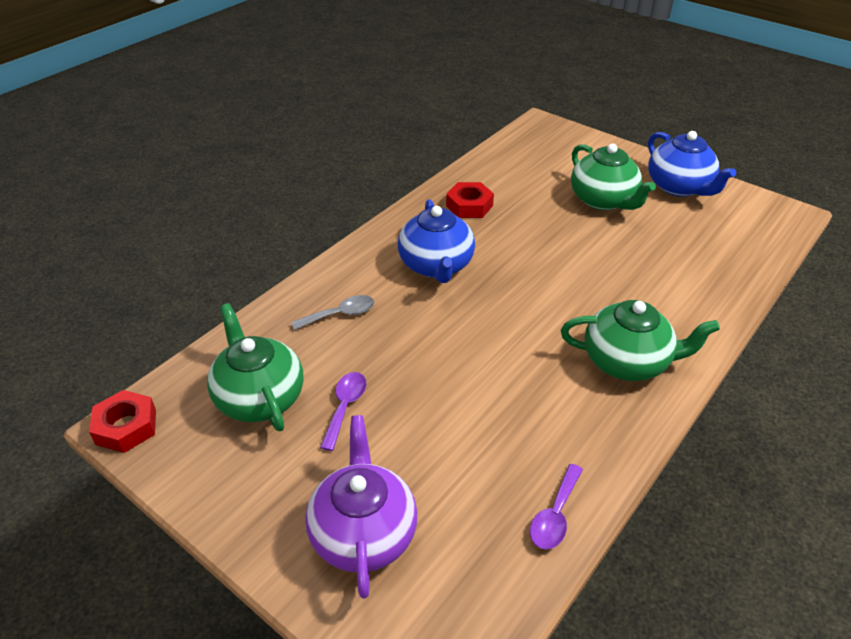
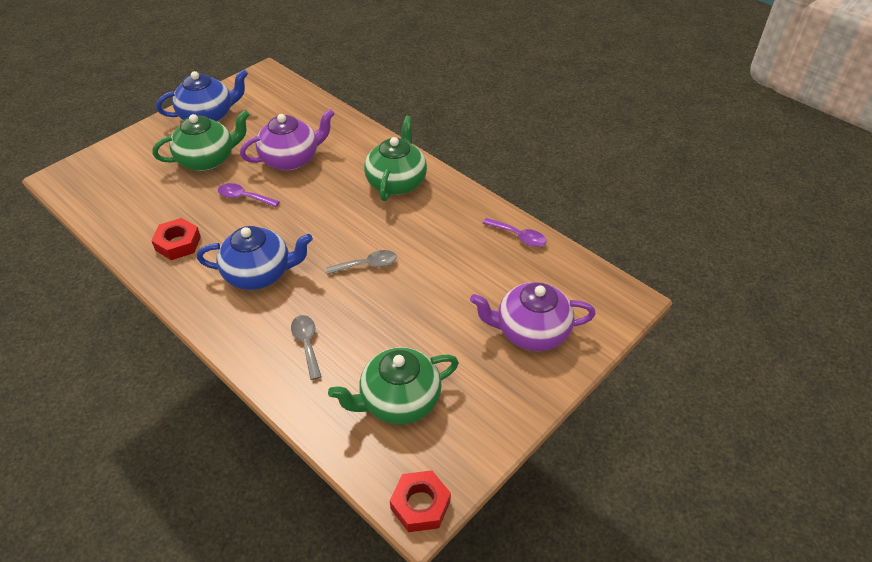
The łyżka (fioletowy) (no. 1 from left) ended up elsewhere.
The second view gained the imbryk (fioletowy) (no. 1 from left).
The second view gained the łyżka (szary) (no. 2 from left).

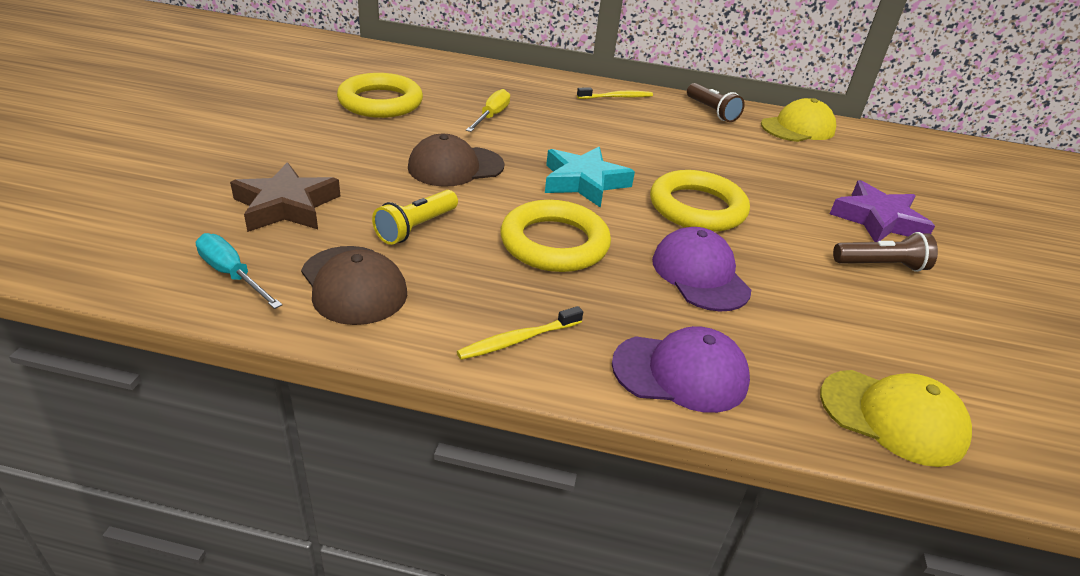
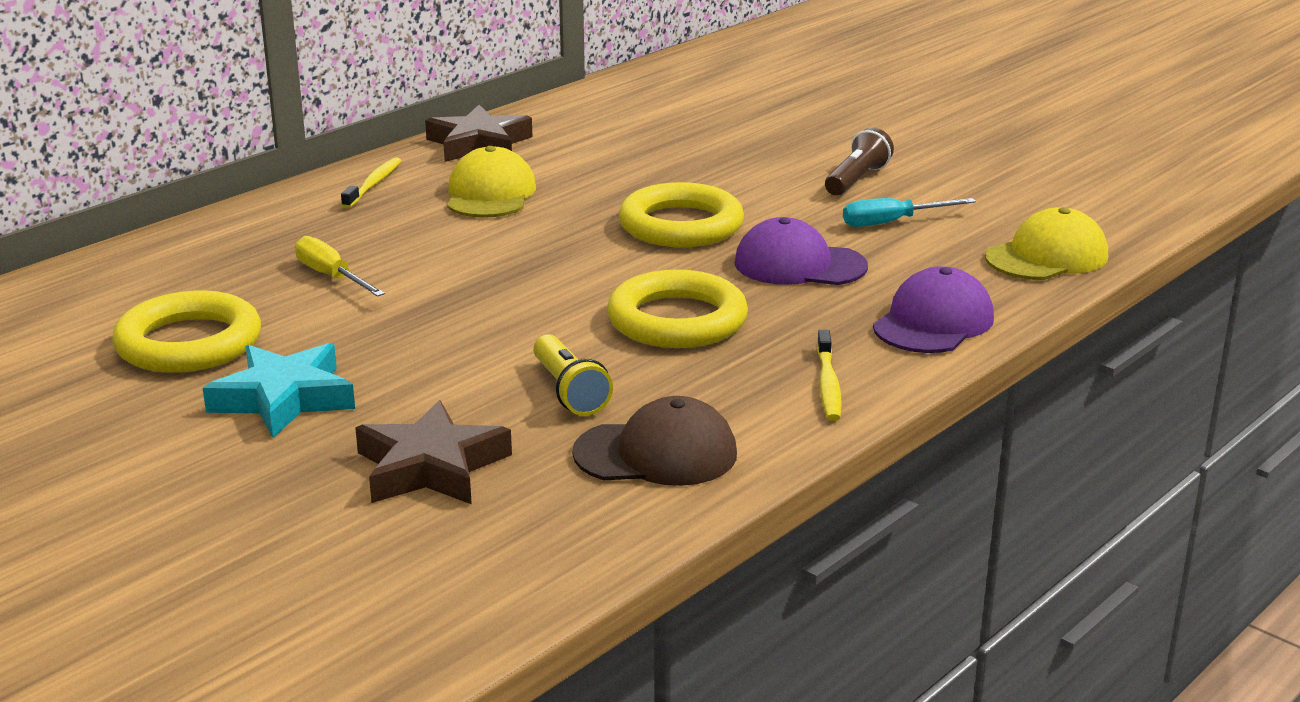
The śrubokręt (turkusowy) ended up elsewhere.
The second view lost the czapka (brązowy) (no. 2 from left).
The gwiazda (turkusowy) ended up elsewhere.
Where the latarka (brązowy) (no. 1 from left) stood, the gwiazda (brązowy) (no. 2 from left) came to stand.
The czapka (żółty) (no. 1 from left) ended up elsewhere.
The second view lost the gwiazda (fioletowy).

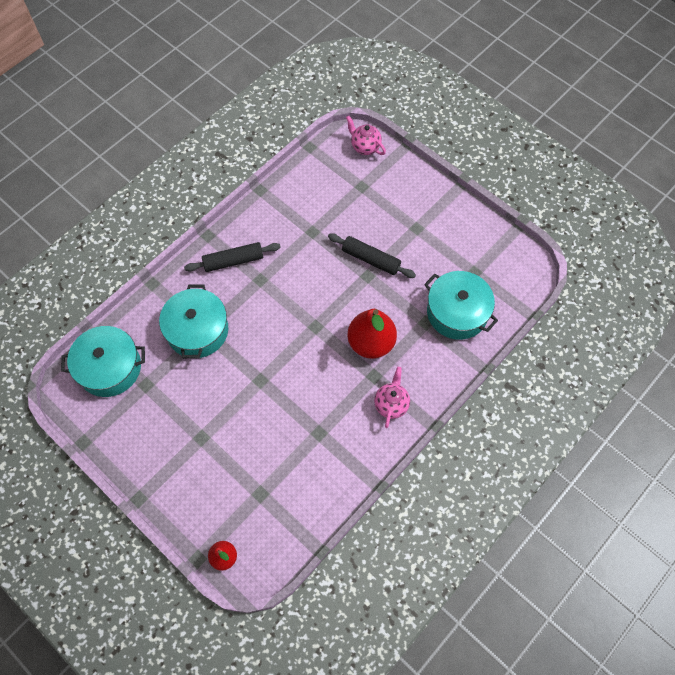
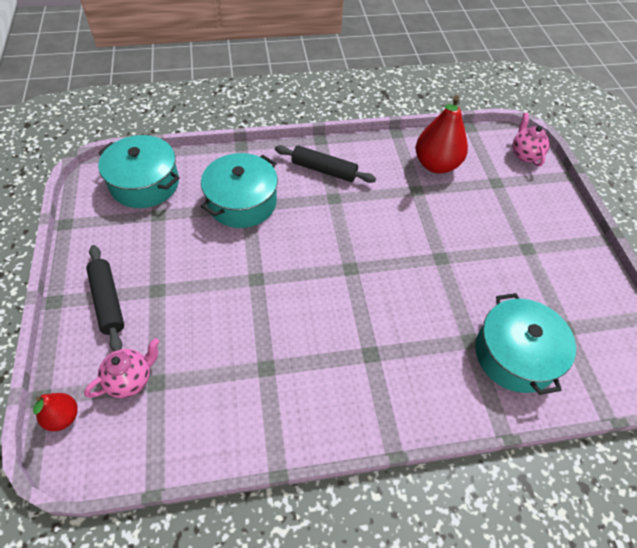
The wałek do ciasta (czarny) (no. 2 from left in the first image) ended up elsewhere.
The gruszka (czerwony) (no. 2 from left) ended up elsewhere.
The imbryk (różowy) (no. 2 from left in the first image) ended up elsewhere.

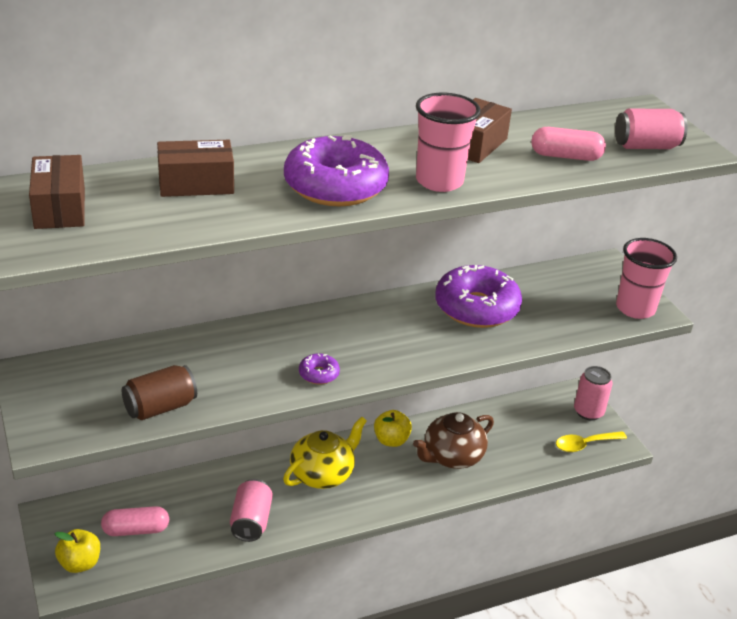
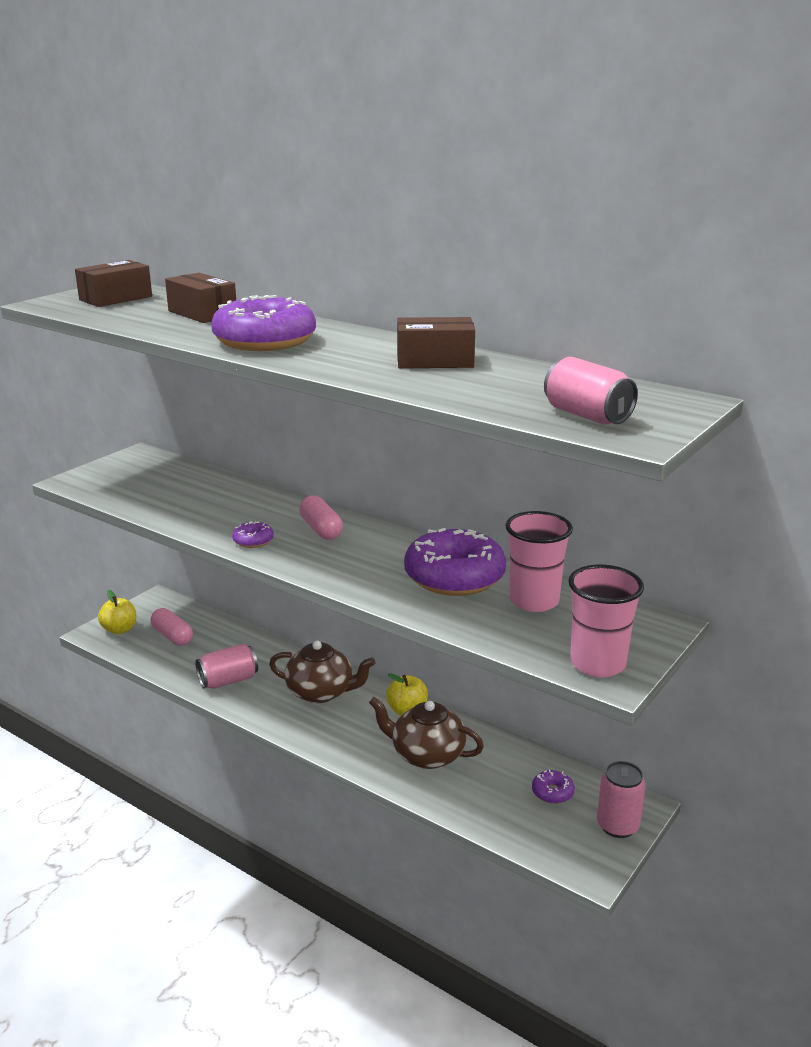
The second view lost the puszka (brązowy).
What was the imbryk (żółty) turned into the imbryk (brązowy) (no. 1 from left).
The szklanka (różowy) (no. 1 from left) ended up elsewhere.
The kapsułka (różowy) (no. 2 from left) ended up elsewhere.
The second view lost the łyżka (żółty).
The second view gained the donut (fioletowy) (no. 4 from left).

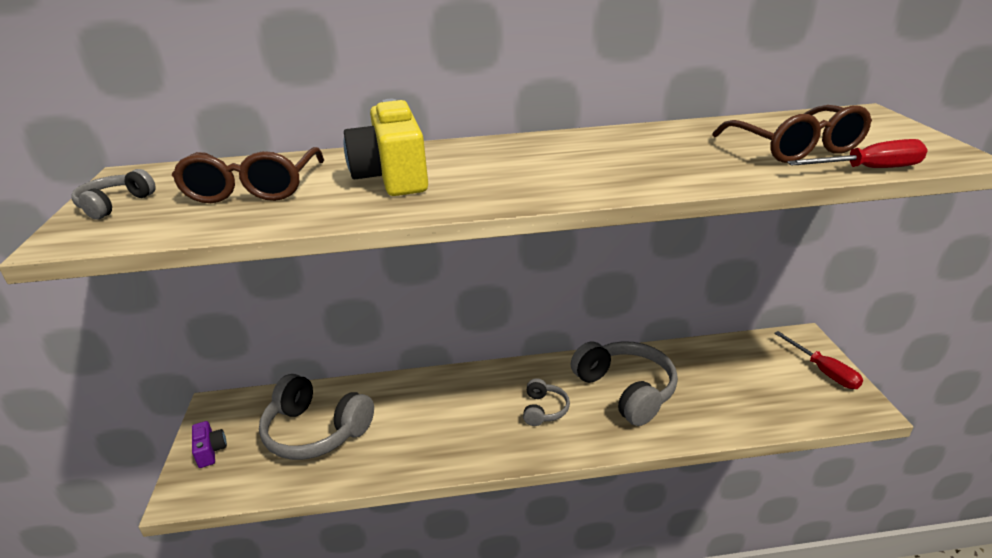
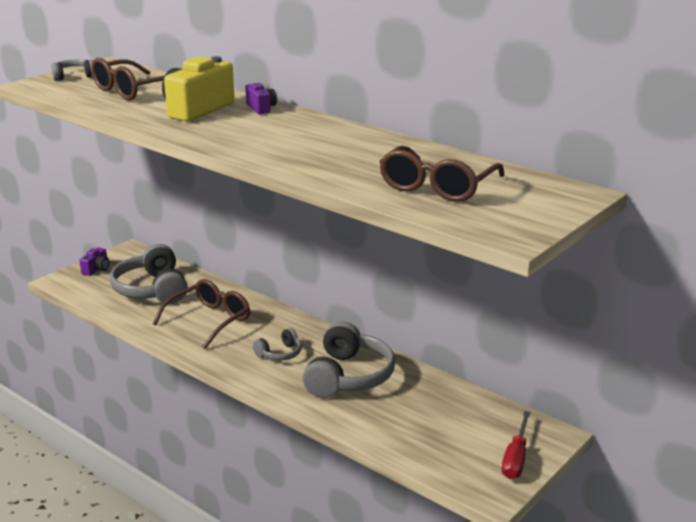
The second view lost the śrubokręt (czerwony) (no. 2 from left).
The second view gained the okulary (brązowy) (no. 2 from left).
The second view gained the aparat fotograficzny (fioletowy) (no. 2 from left).

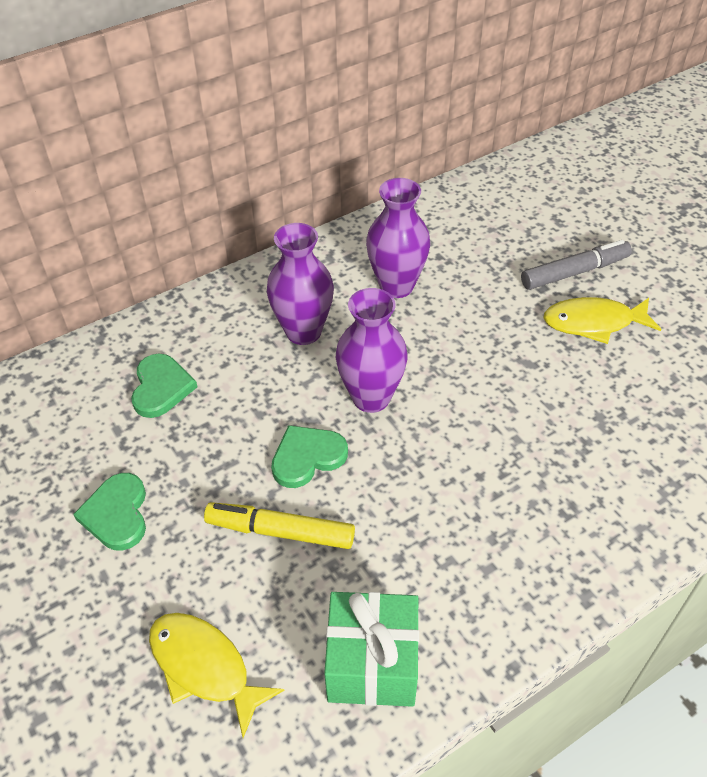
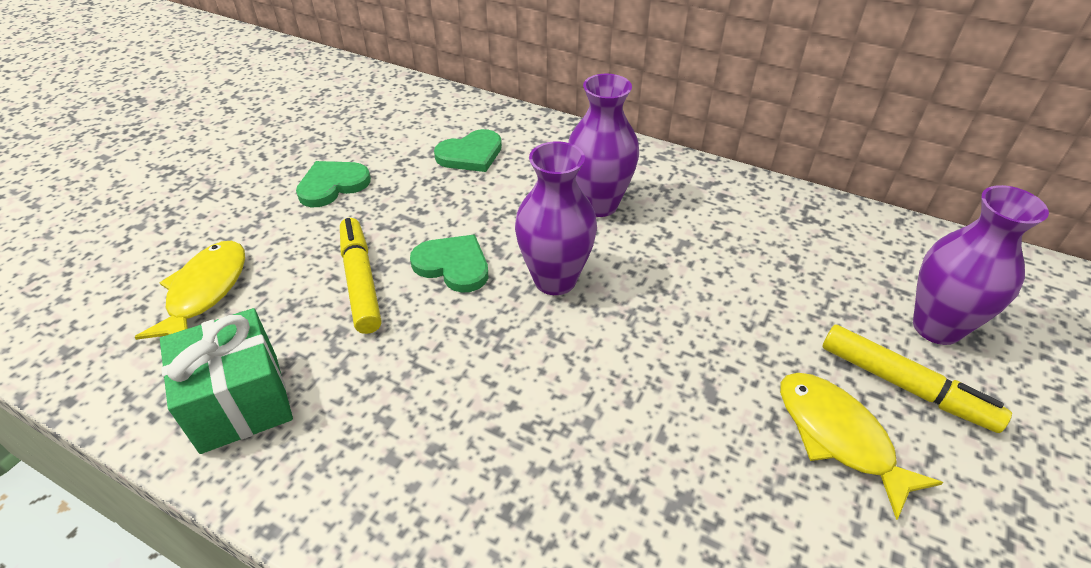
The wazon (fioletowy) (no. 3 from left) ended up elsewhere.
What was the flamaster (szary) turned into the flamaster (żółty) (no. 2 from left).

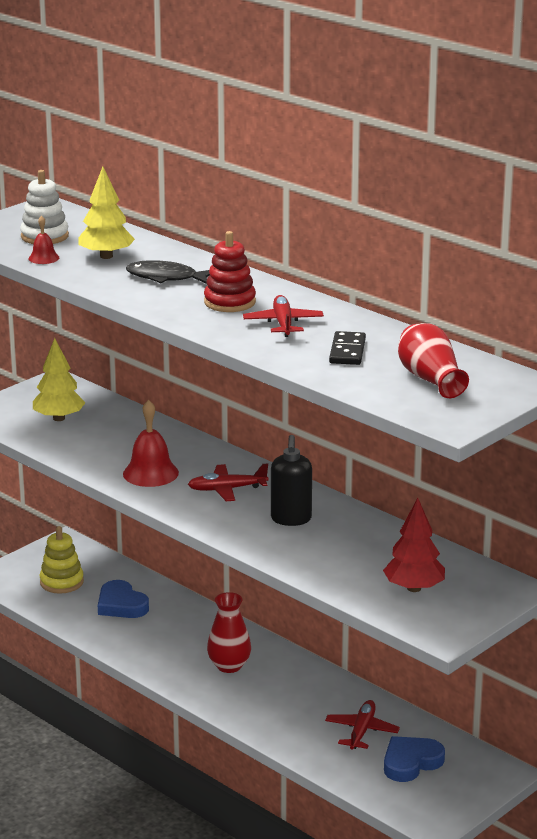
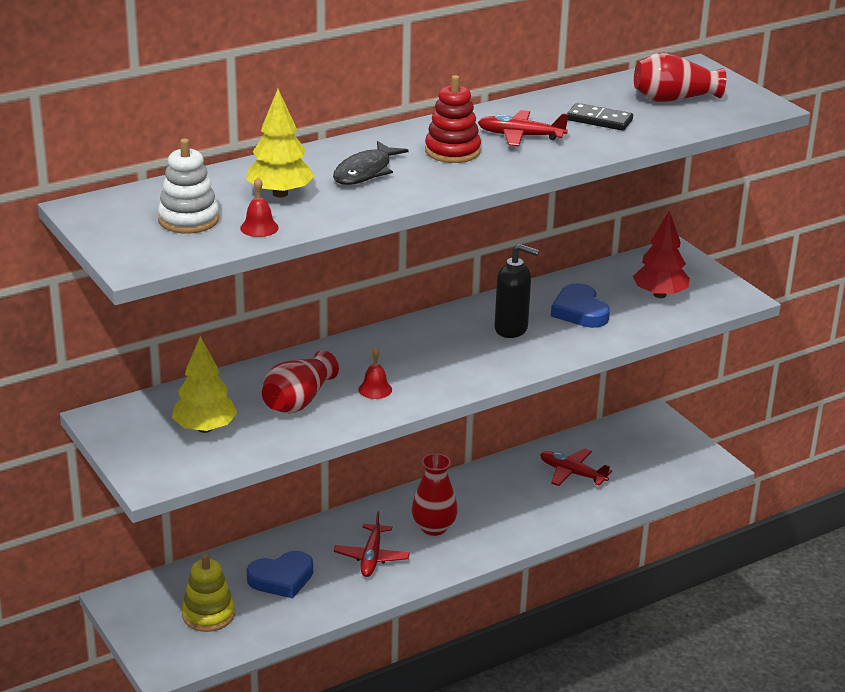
The size of the dzwonek (czerwony) (no. 2 from left) changed by a factor of 0.54.
The samolot (czerwony) (no. 1 from left) ended up elsewhere.
The serce (niebieski) (no. 2 from left) ended up elsewhere.
The second view gained the wazon (czerwony) (no. 1 from left).

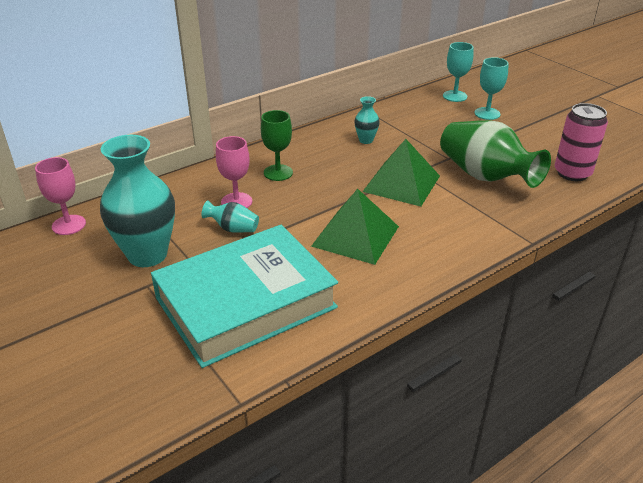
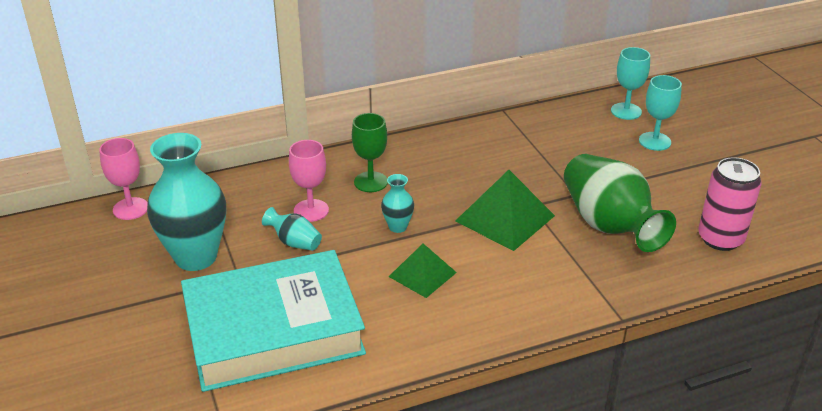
The size of the piramida (zielony) (no. 1 from left) changed by a factor of 0.63.
The wazon (turkusowy) (no. 3 from left) ended up elsewhere.

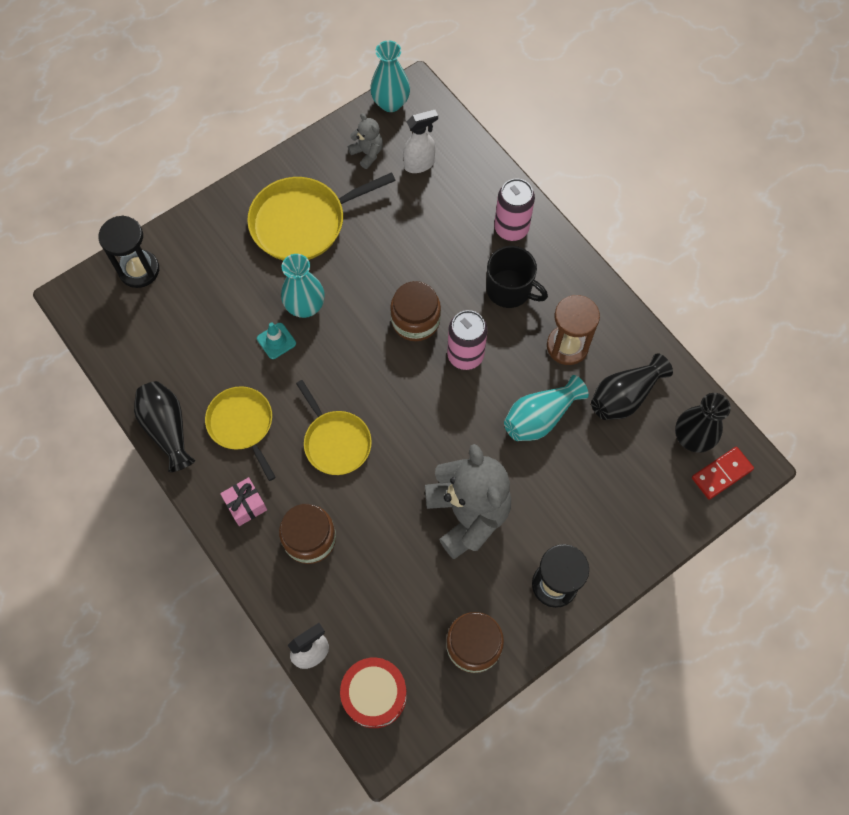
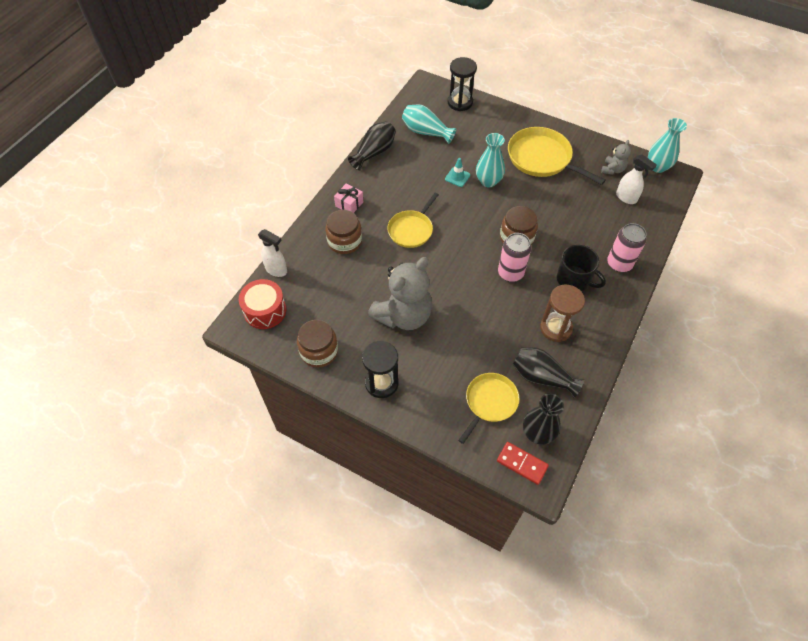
The patelnia (żółty) (no. 1 from left in the first image) ended up elsewhere.
The kubek (czarny) ended up facing another way, 60 degrees counterclockwise from before.
The wazon (turkusowy) (no. 3 from left in the first image) ended up elsewhere.

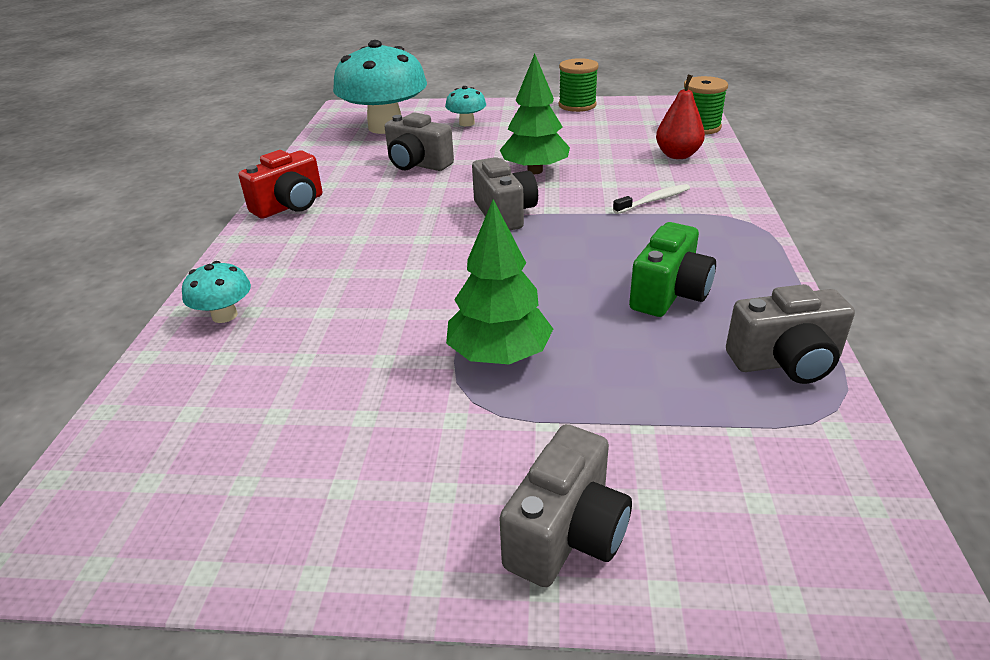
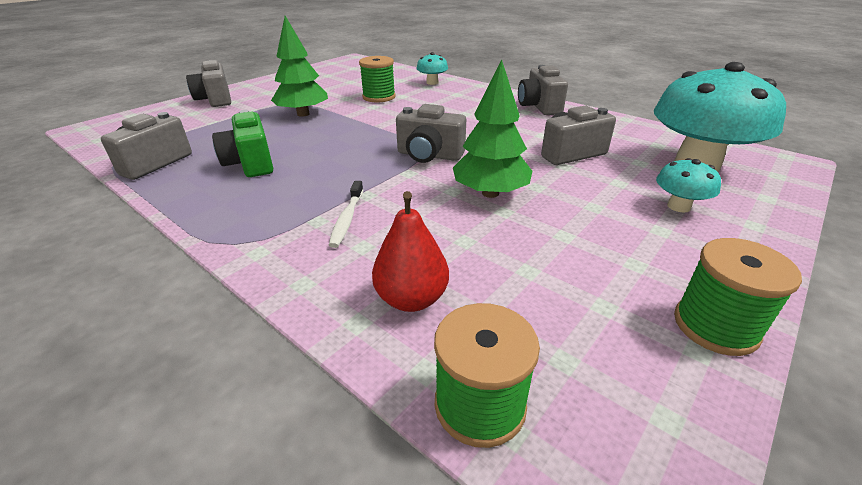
What was the aparat fotograficzny (czerwony) turned into the aparat fotograficzny (szary) (no. 4 from left).
The second view gained the szpulka (zielony) (no. 1 from left).

